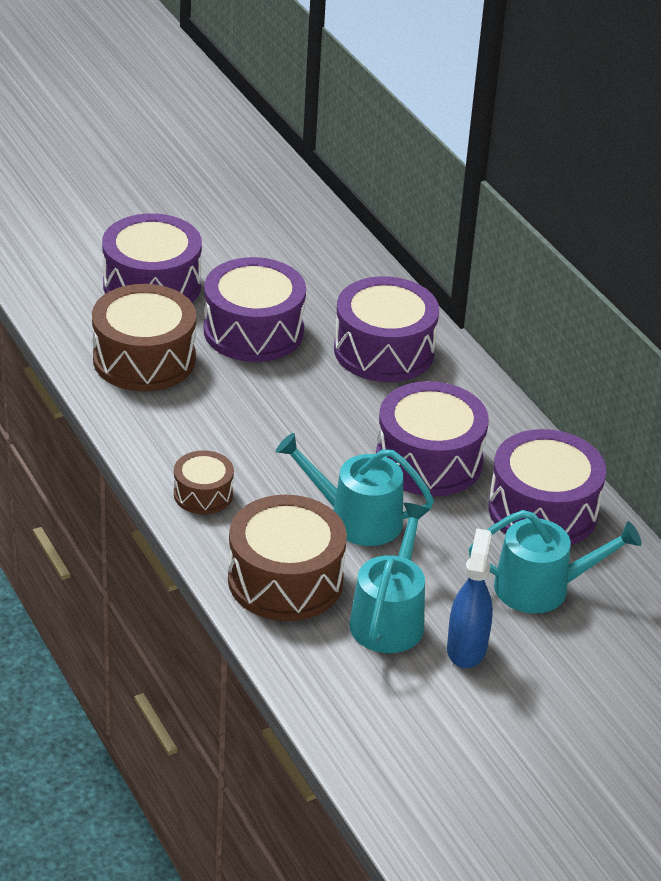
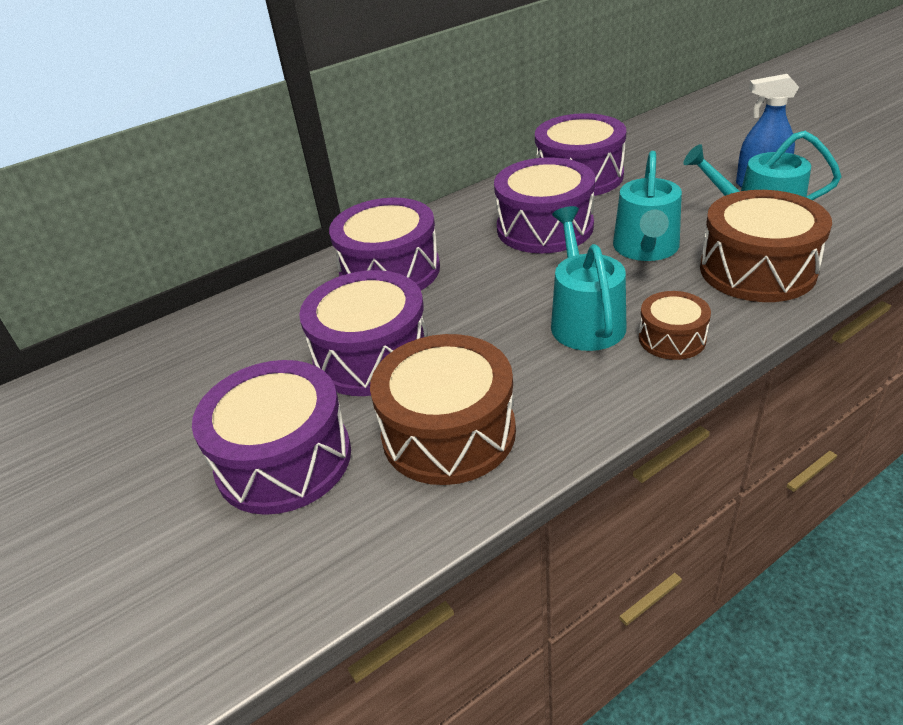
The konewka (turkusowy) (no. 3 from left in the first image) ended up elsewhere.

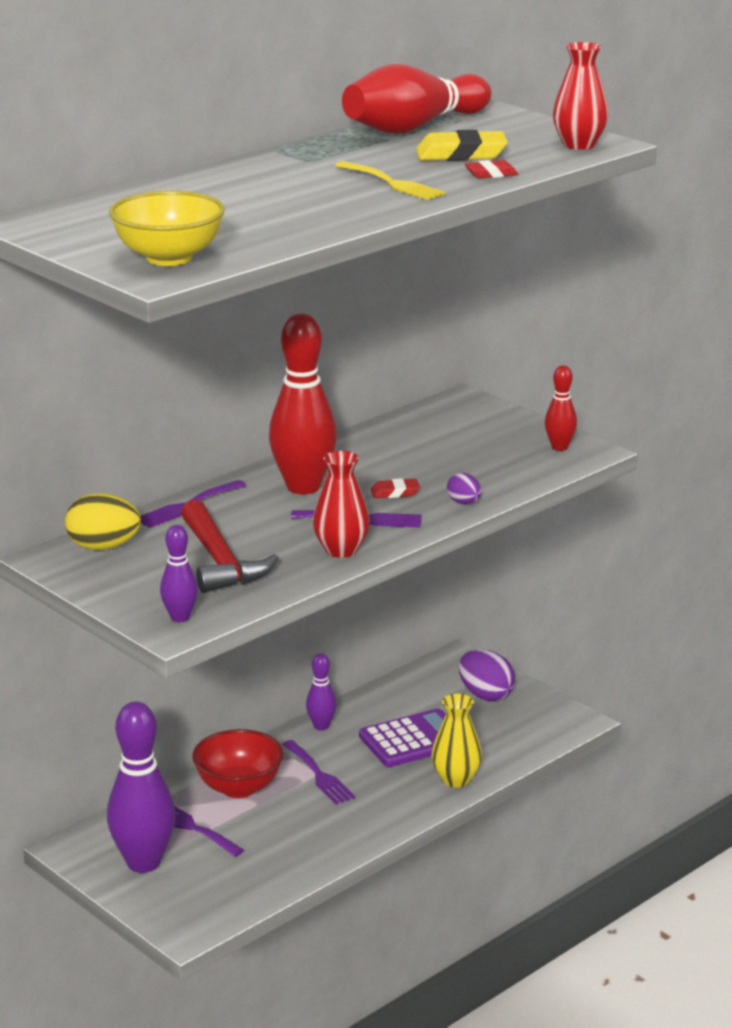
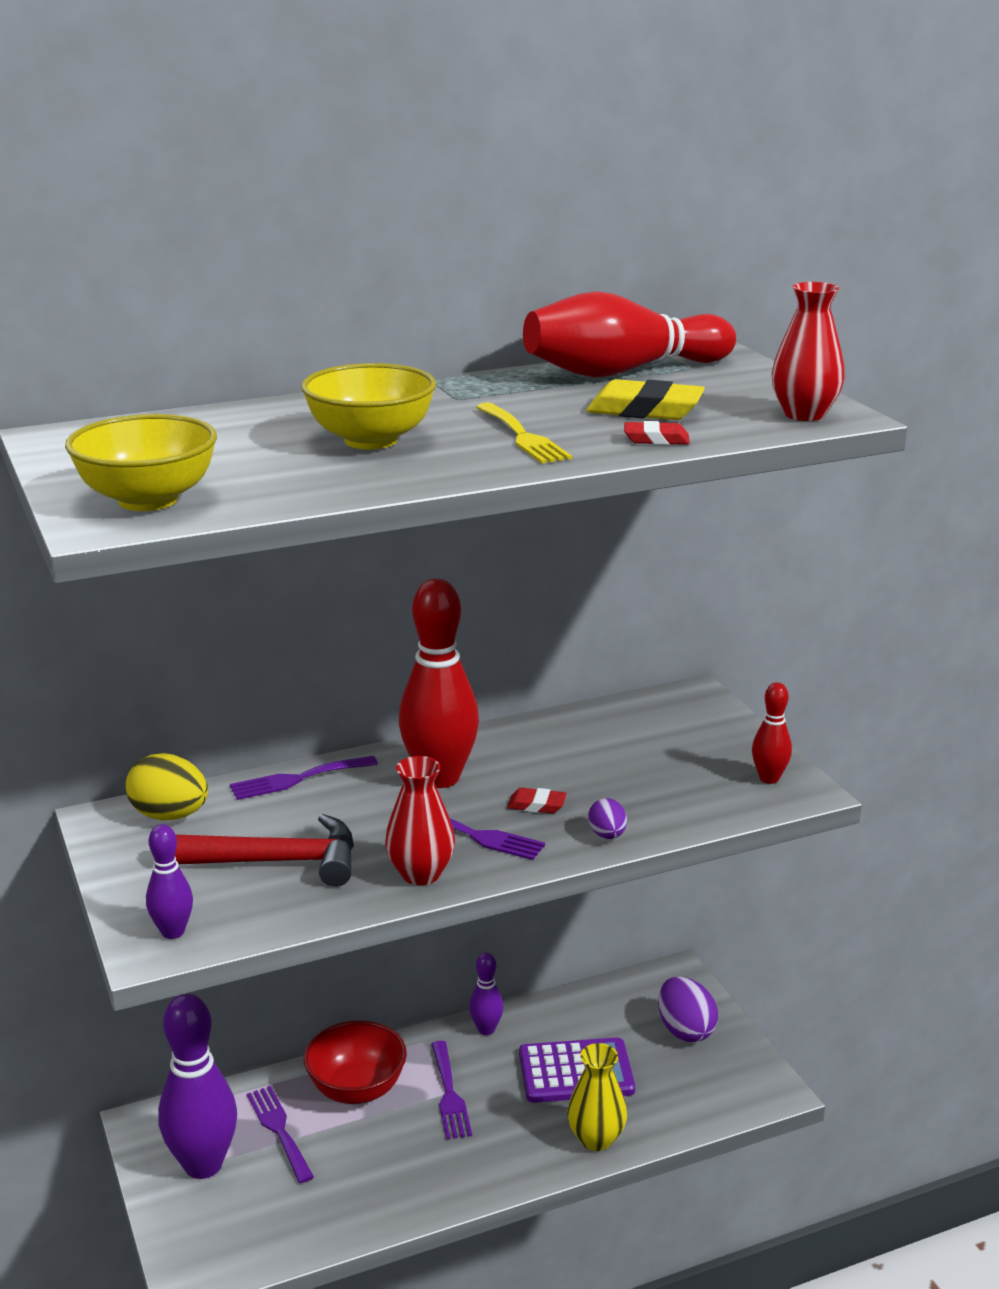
The młotek (czerwony) ended up facing another way, 90 degrees counterclockwise from before.
The second view gained the miska (żółty) (no. 2 from left).

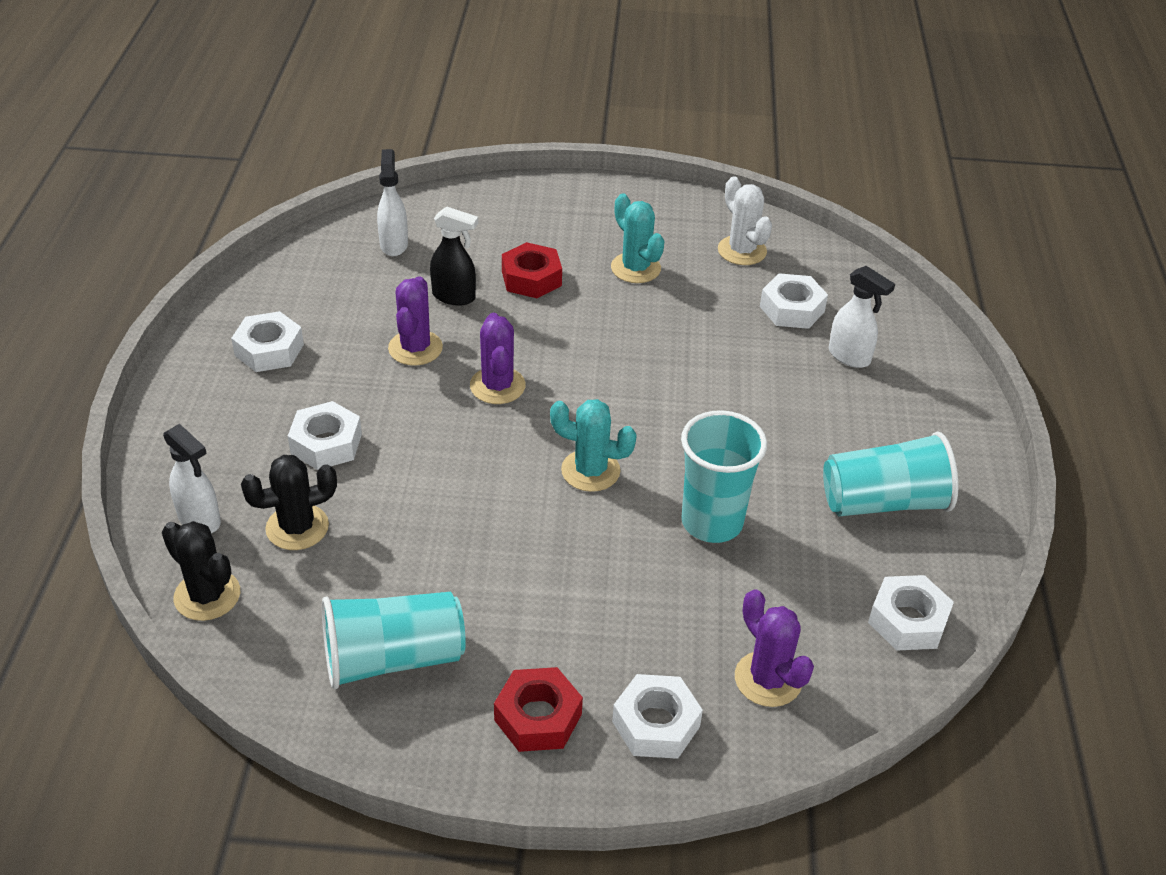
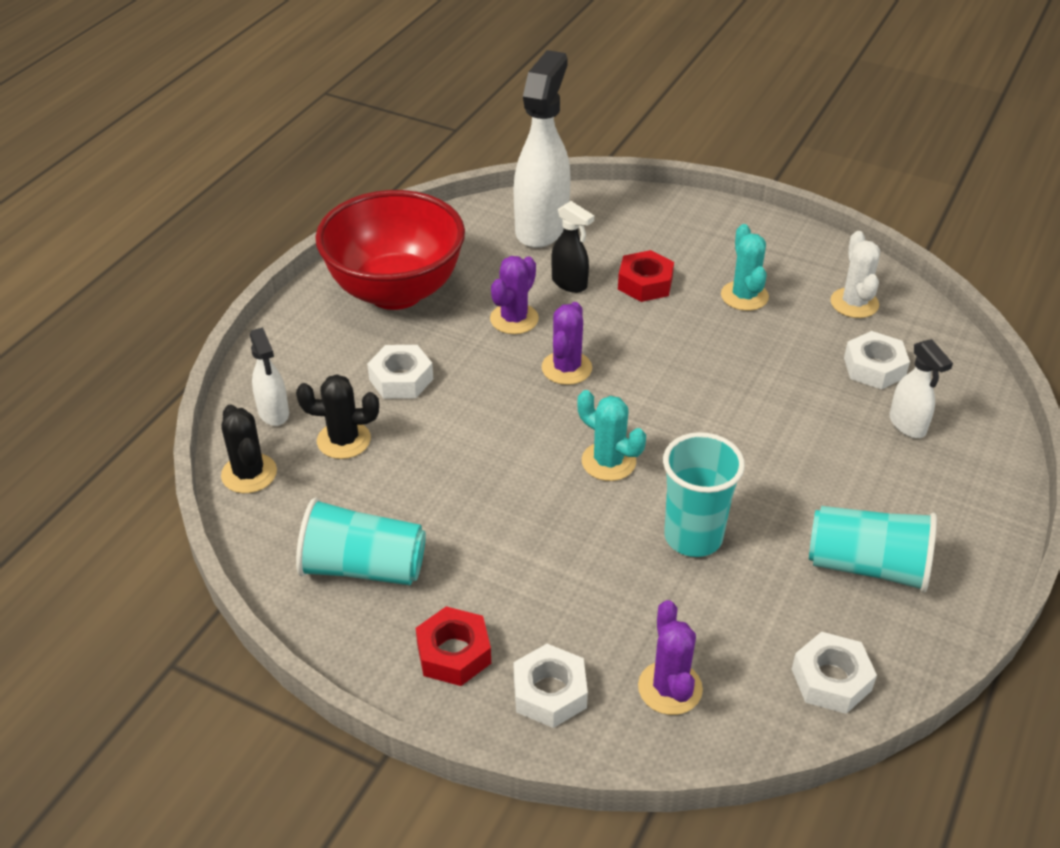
Where the nakrętka (biały) (no. 1 from left) stood, the miska (czerwony) came to stand.
The size of the spryskiwacz (biały) (no. 2 from left) changed by a factor of 1.98.

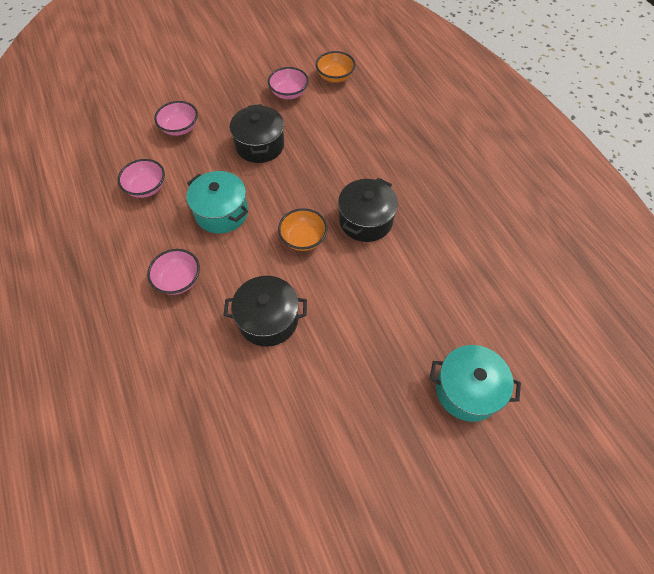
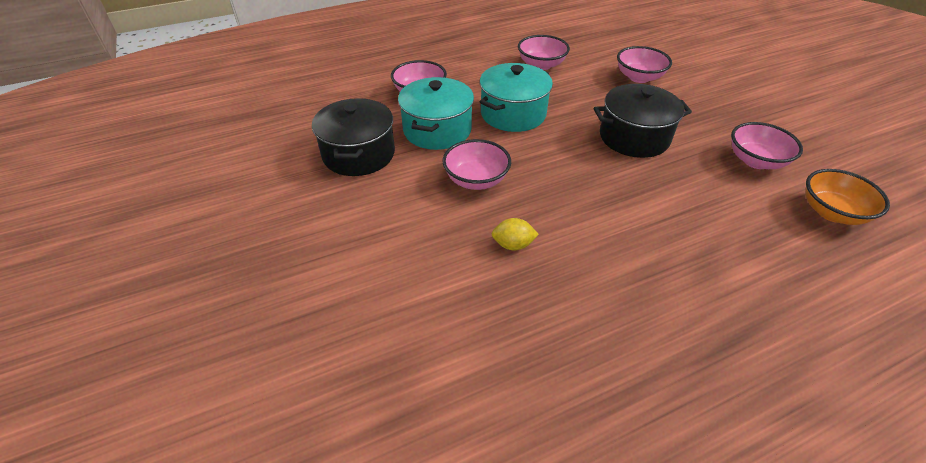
What was the miska (pomarańczowy) (no. 1 from left) turned into the miska (różowy) (no. 2 from left).
Where the garnek (czarny) (no. 3 from left) stood, the cytryna (żółty) came to stand.
The garnek (turkusowy) (no. 2 from left in the first image) ended up elsewhere.

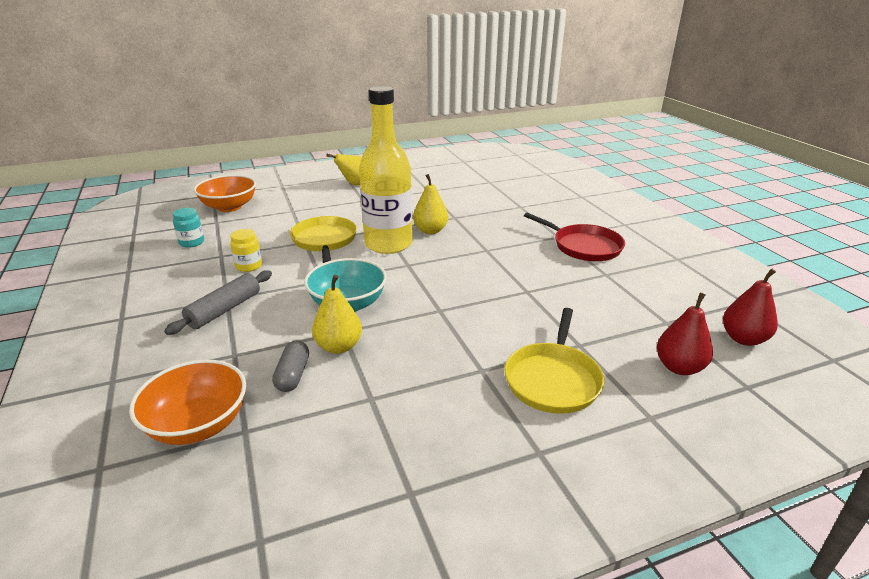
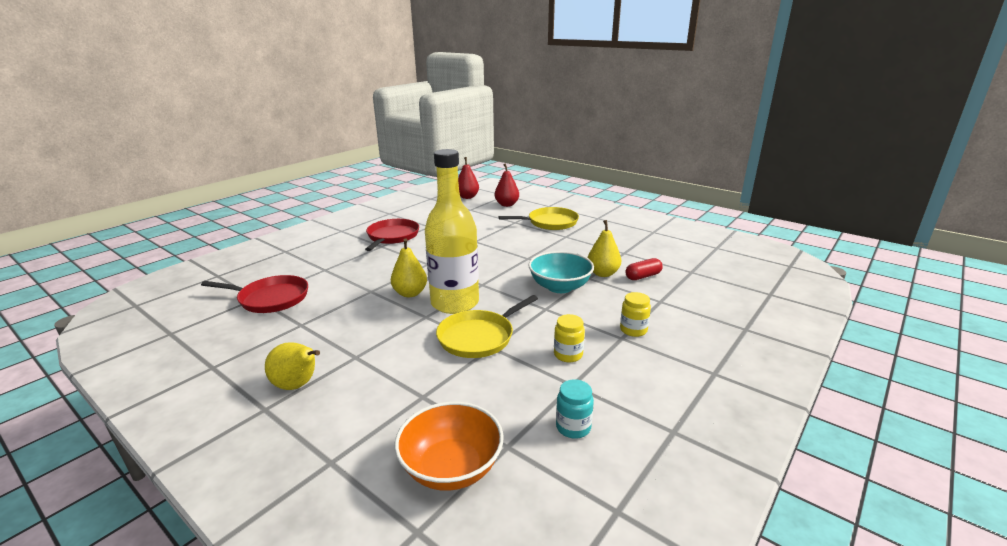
The second view lost the miska (pomarańczowy) (no. 1 from left).
Where the wałek do ciasta (szary) stood, the słoik (żółty) (no. 2 from left) came to stand.
What was the kapsułka (szary) turned into the kapsułka (czerwony).
The second view gained the patelnia (czerwony) (no. 1 from left).

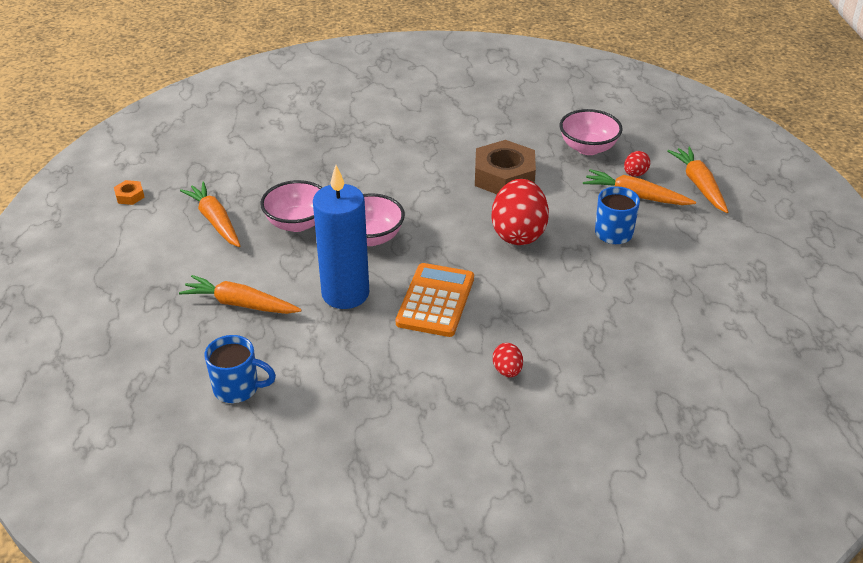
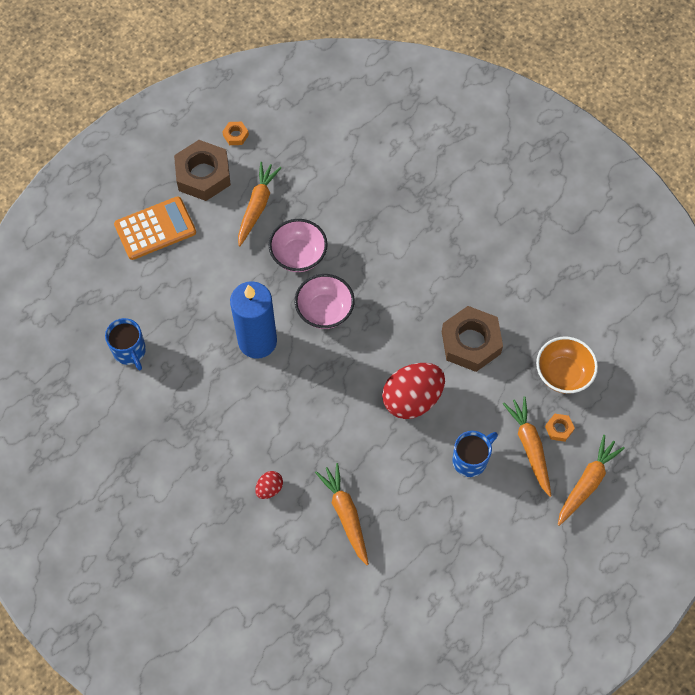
The marchewka (pomarańczowy) (no. 2 from left) ended up elsewhere.
The kalkulator (pomarańczowy) ended up elsewhere.
What was the miska (różowy) (no. 3 from left) turned into the miska (pomarańczowy).
Where the jajko (czerwony) (no. 3 from left) stood, the nakrętka (pomarańczowy) (no. 2 from left) came to stand.
The second view gained the nakrętka (brązowy) (no. 1 from left).

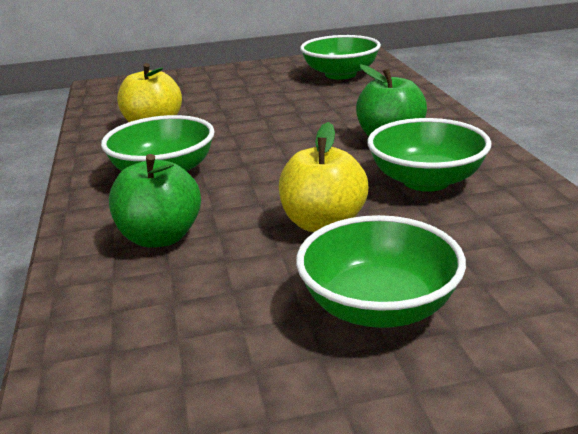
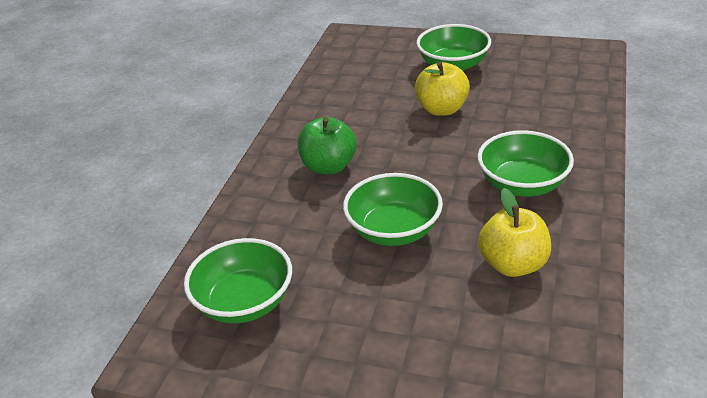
The second view lost the jabłko (zielony) (no. 1 from left).
The miska (zielony) (no. 4 from left in the first image) ended up elsewhere.

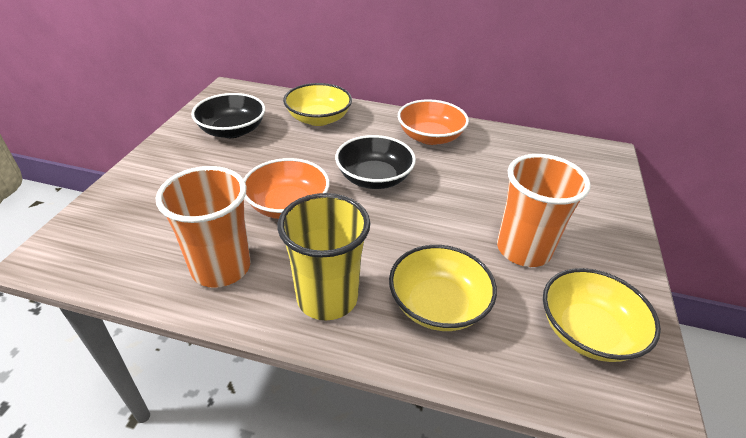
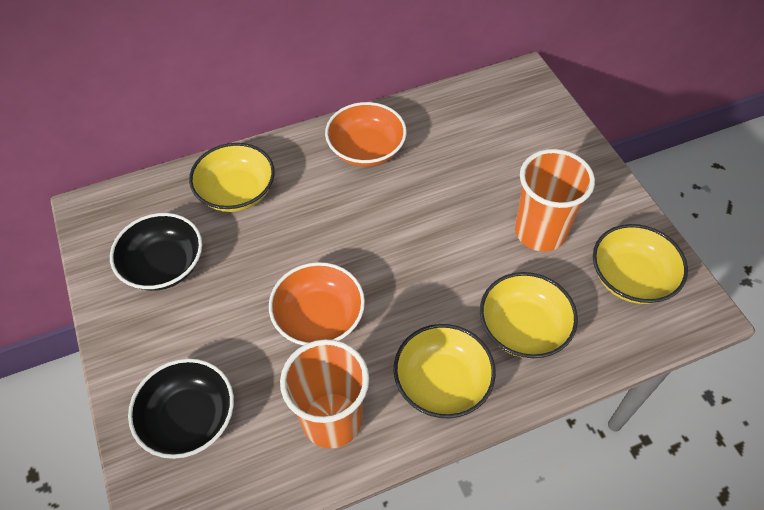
Where the szklanka (żółty) stood, the miska (żółty) (no. 2 from left) came to stand.
The miska (czarny) (no. 2 from left) ended up elsewhere.

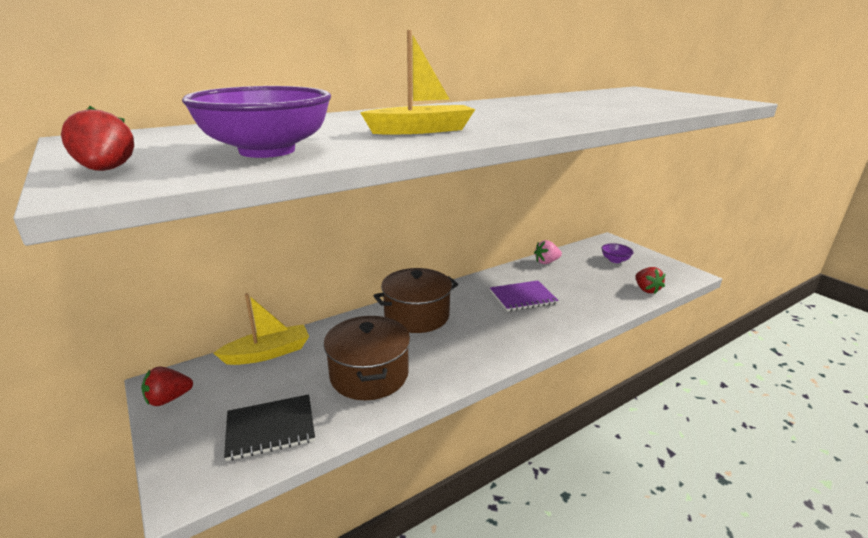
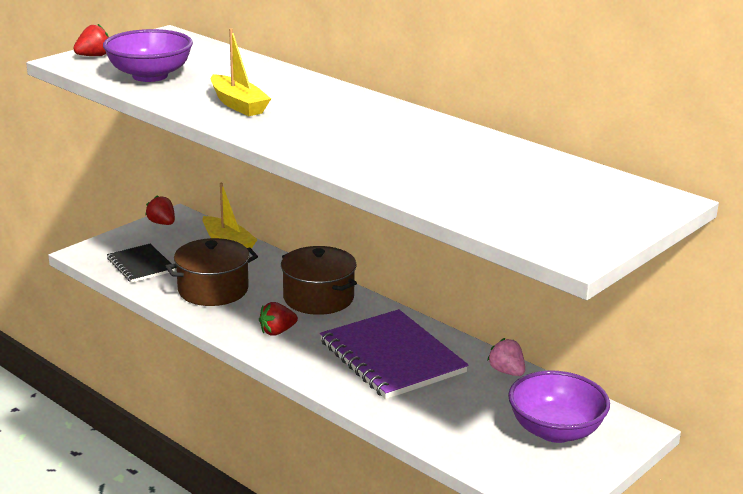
The size of the zeszyt (fioletowy) changed by a factor of 1.79.
The size of the miska (fioletowy) (no. 2 from left) changed by a factor of 2.04.
The truskawka (czerwony) (no. 3 from left) ended up elsewhere.

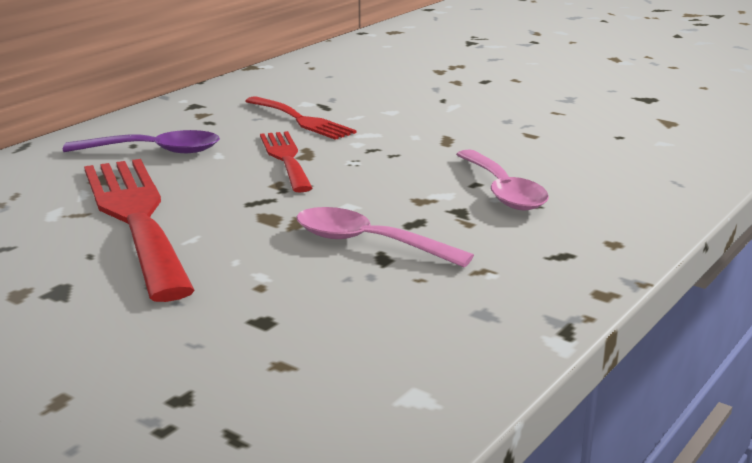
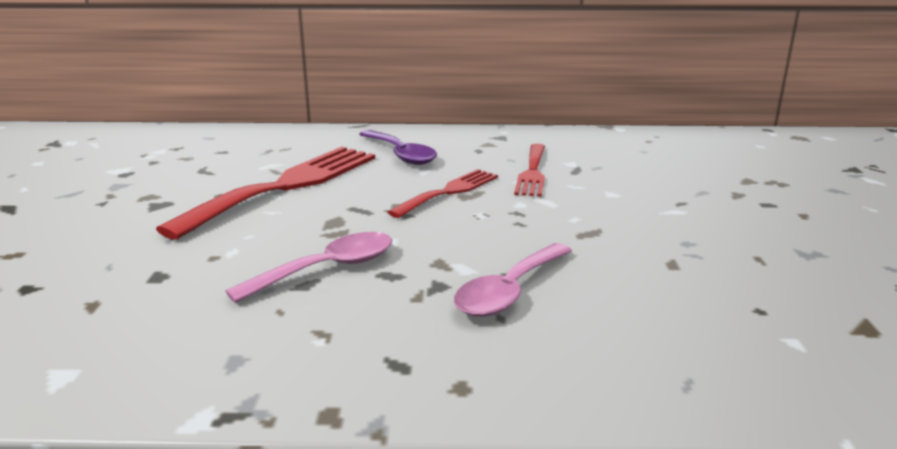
The łyżka (różowy) (no. 1 from left) ended up facing another way, 60 degrees clockwise from before.

